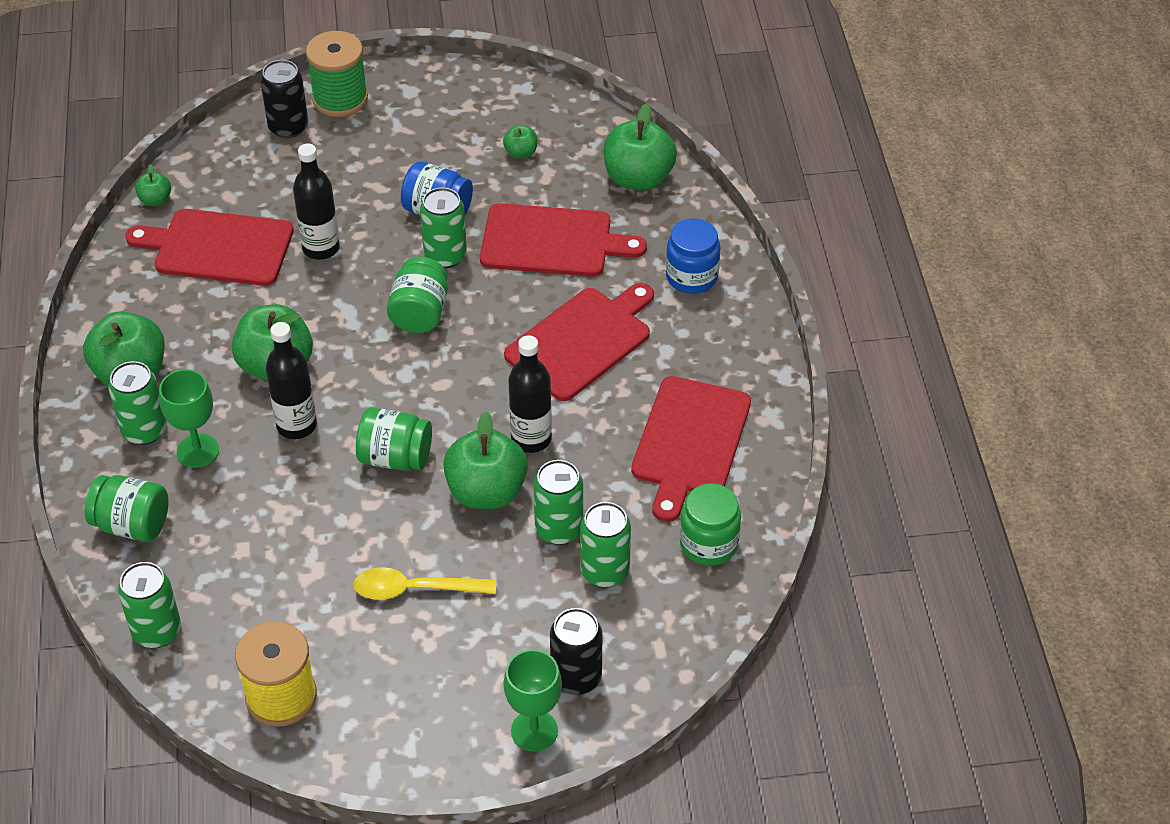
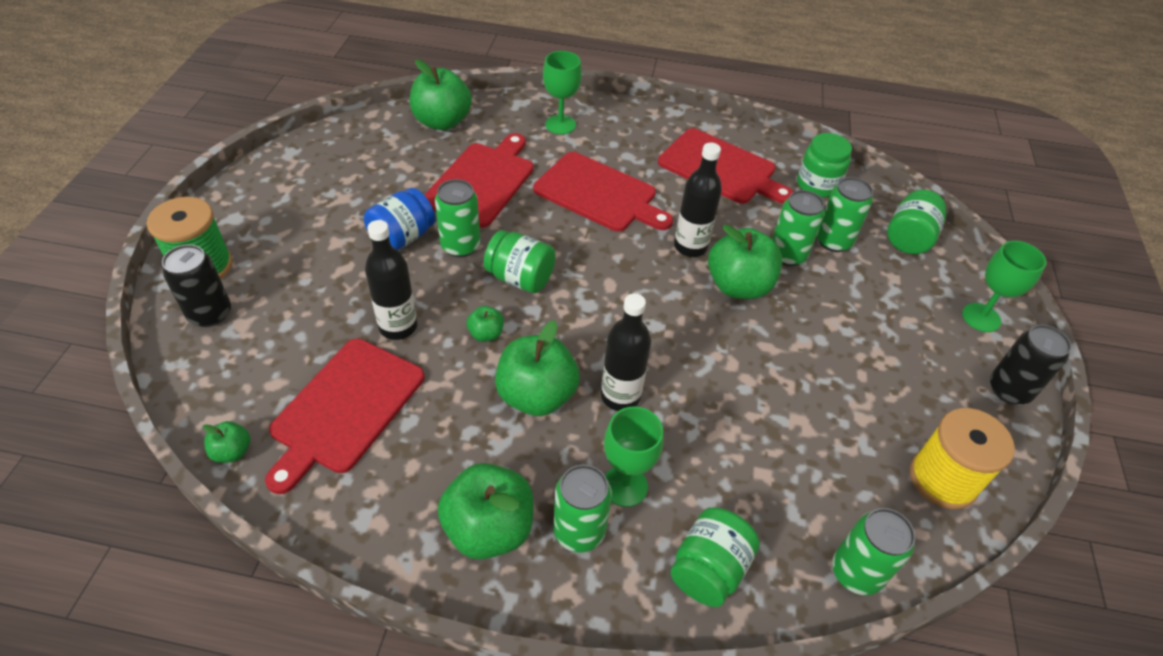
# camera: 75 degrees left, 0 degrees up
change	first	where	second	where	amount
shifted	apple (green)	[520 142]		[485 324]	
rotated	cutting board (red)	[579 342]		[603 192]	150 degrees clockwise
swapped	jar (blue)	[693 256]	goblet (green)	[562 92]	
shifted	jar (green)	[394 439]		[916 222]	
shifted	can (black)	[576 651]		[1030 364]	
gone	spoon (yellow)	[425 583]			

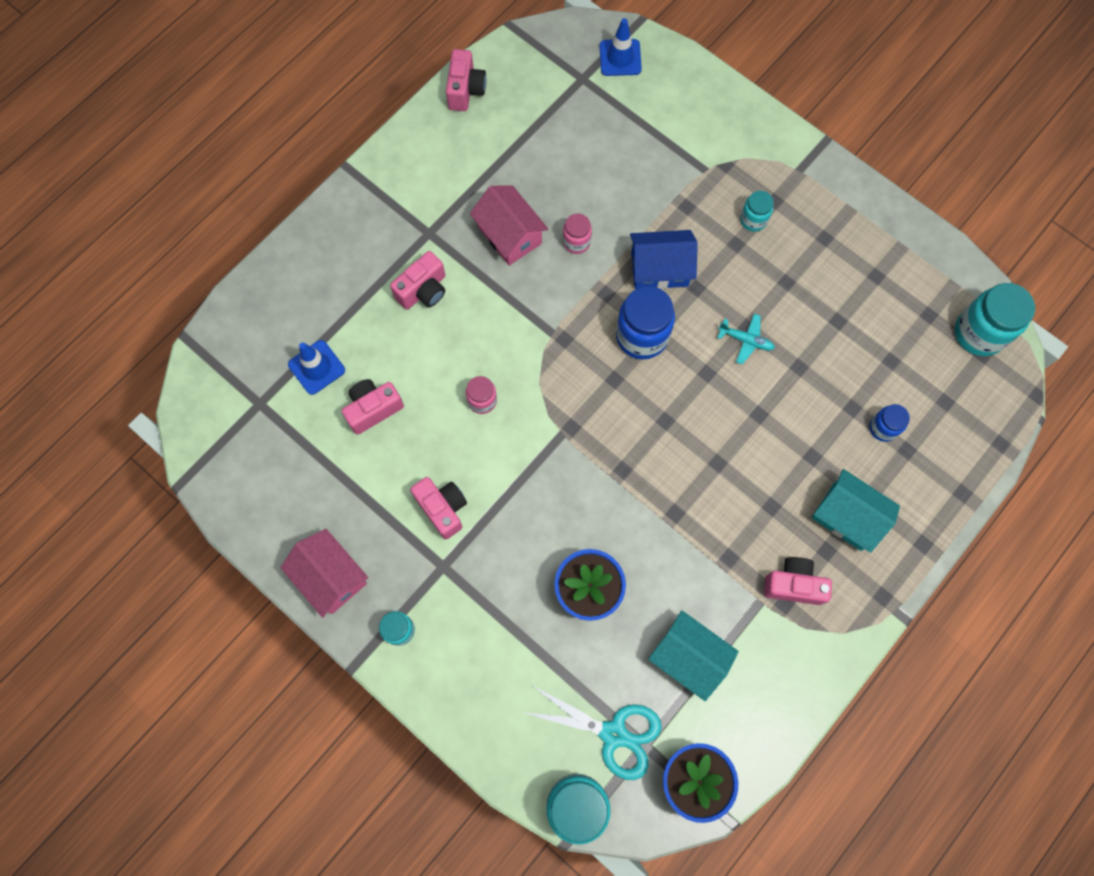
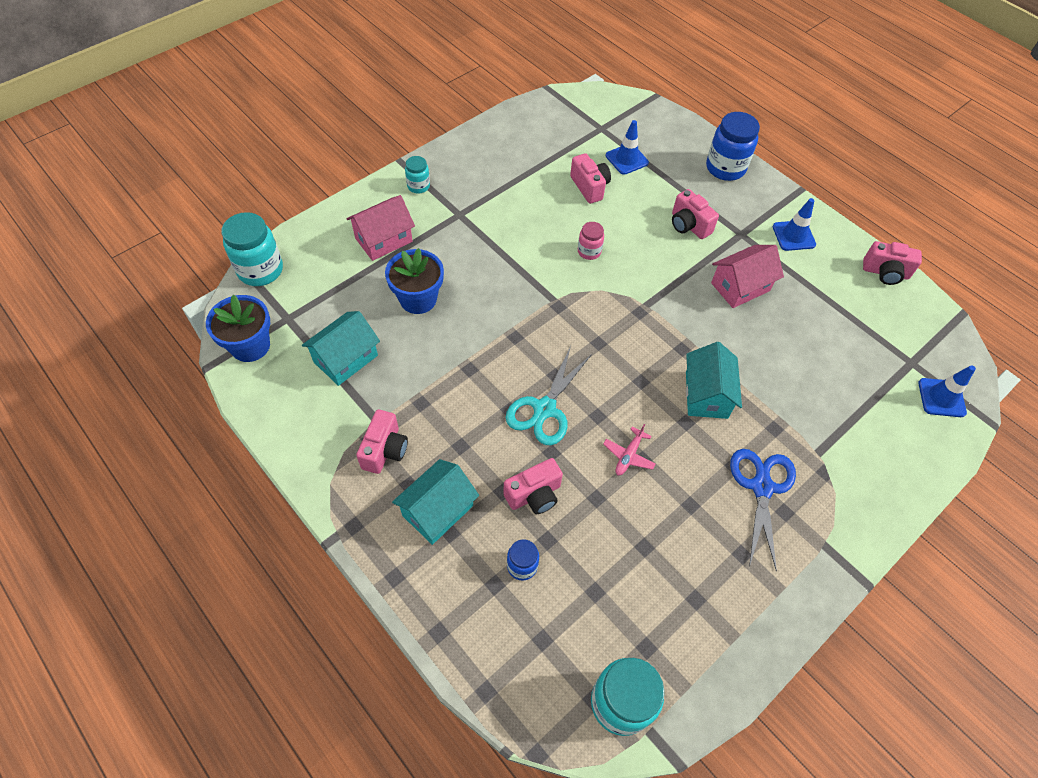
# camera: 95 degrees right, 15 degrees down
change	first	where	second	where	amount
shifted	house (pink)	[324 573]		[380 228]	
shifted	camera (pink)	[438 508]		[533 486]	
shifted	scissors (turquoise)	[592 733]		[549 395]	
repainted	plane (turquoise)	[746 339]	plane (pink)	[629 449]	
repainted	house (blue)	[664 259]	house (turquoise)	[714 380]	
shifted	jar (blue)	[645 323]		[733 146]	
swapped	jar (turquoise)	[757 211]	scissors (blue)	[763 510]	
new			traffic cone (blue)	[794 224]	
gone	jar (pink)	[577 233]			

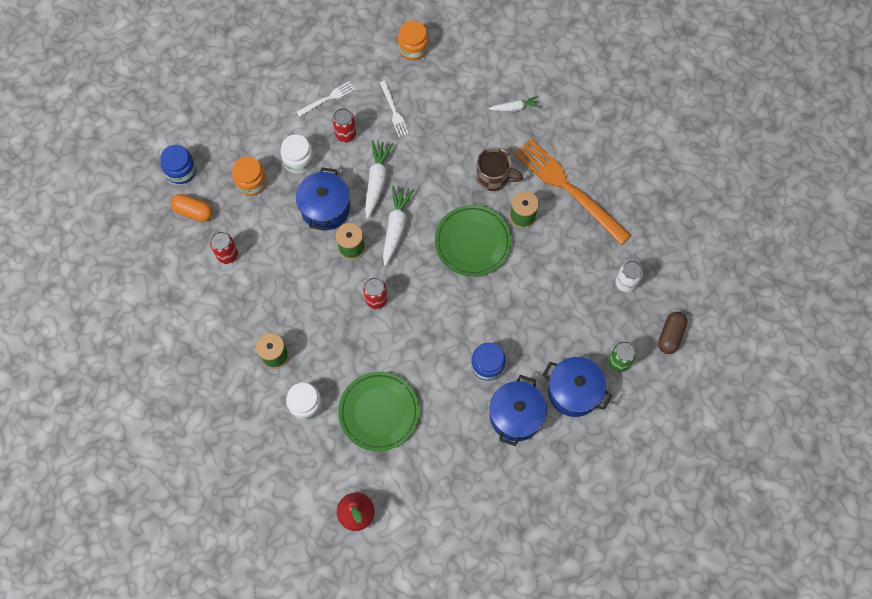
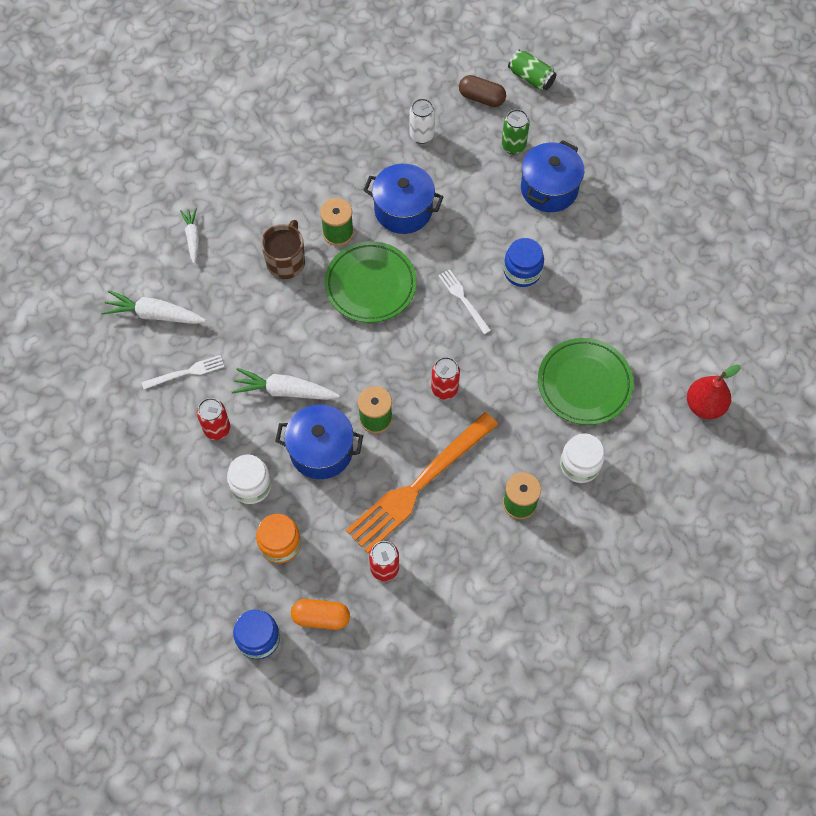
# camera: 90 degrees left, 5 degrees down
change	first	where	second	where	amount
shifted	carrot (white)	[398 225]		[153 307]	
rotated	capsule (orange)	[191 208]		[320 614]	75 degrees clockwise
shifted	fork (orange)	[572 191]		[422 482]	
shifted	pot (blue)	[518 410]		[403 199]	
shifted	fork (white)	[326 99]		[464 301]	
new			can (green)	[532 70]	
gone	jar (orange)	[413 40]			

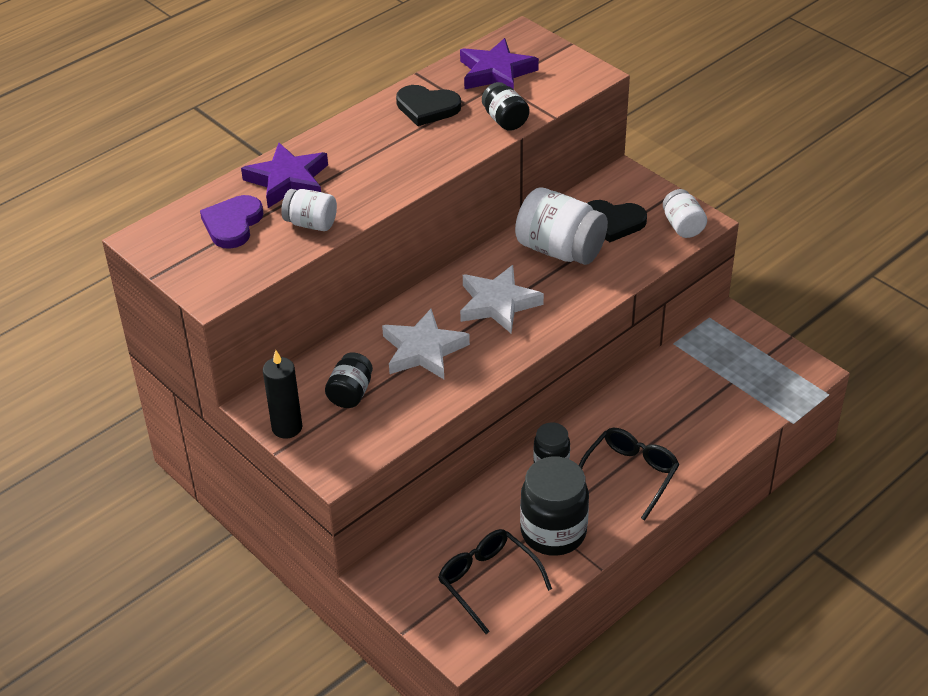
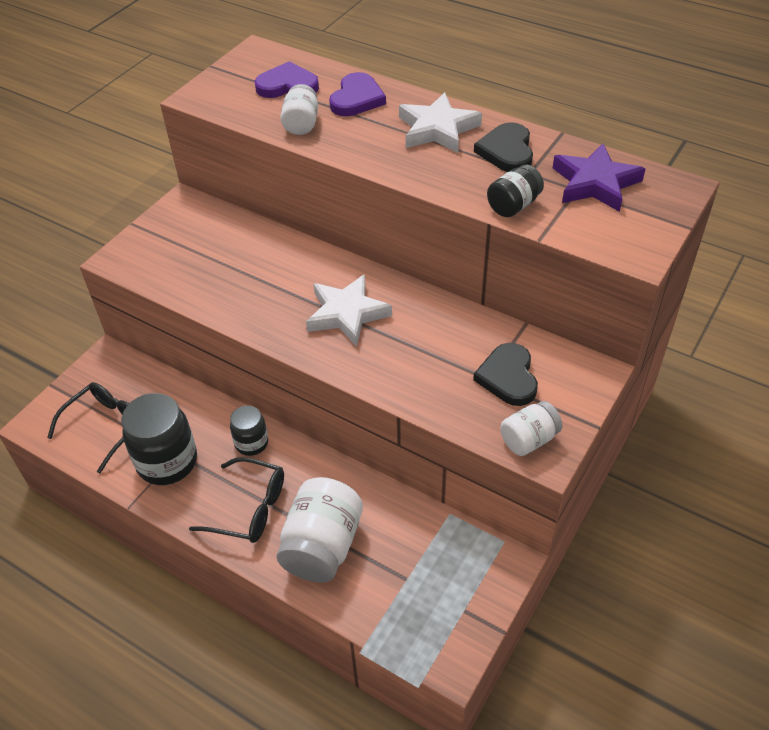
# camera: 75 degrees right, 5 degrees up
change	first	where	second	where	amount
shifted	jar (white)	[561 226]		[320 530]	
swapped	star (purple)	[284 175]	heart (purple)	[357 94]	
shifted	star (white)	[426 344]		[440 122]	
gone	candle (black)	[282 394]			
gone	jar (black)	[349 380]			

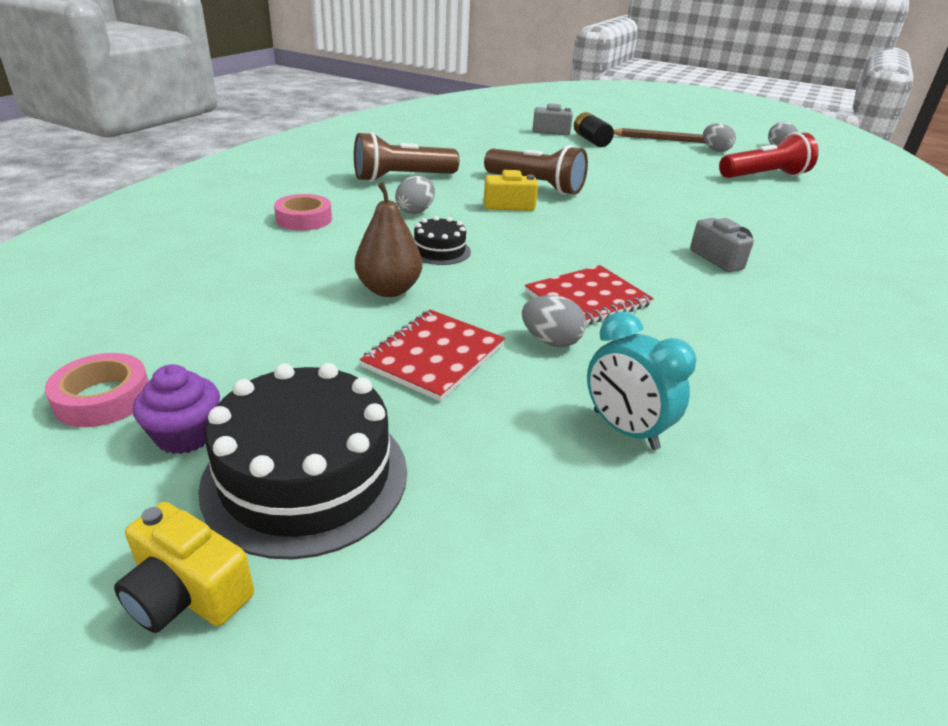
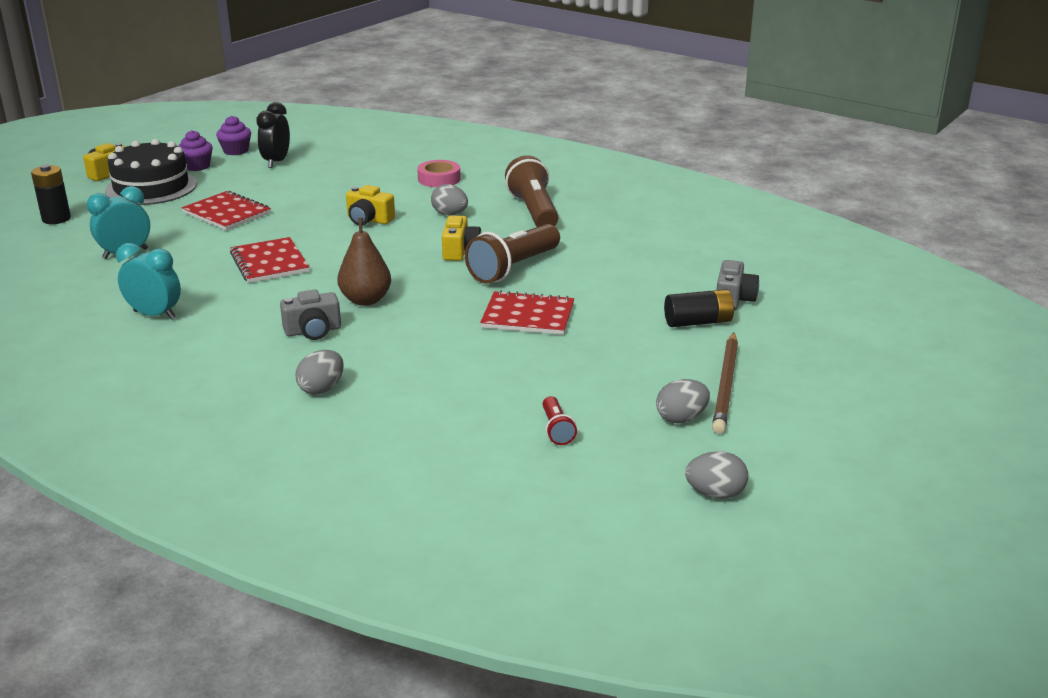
# camera: 100 degrees right, 5 degrees down
change	first	where	second	where	amount
new			battery (black)	[51 194]	
new			clock (turquoise)	[148 281]	
swapped	tape (pink)	[96 390]	cupcake (purple)	[233 135]	
new			clock (black)	[273 135]	
shifted	egg (grey)	[554 321]		[320 372]	
shifted	pear (brown)	[388 239]		[364 262]	
swapped	cake (black)	[442 240]	camera (yellow)	[370 205]	
new			notebook (red)	[527 312]	
scaled	flashlight (red)	[768 155]		[560 420]	x0.48

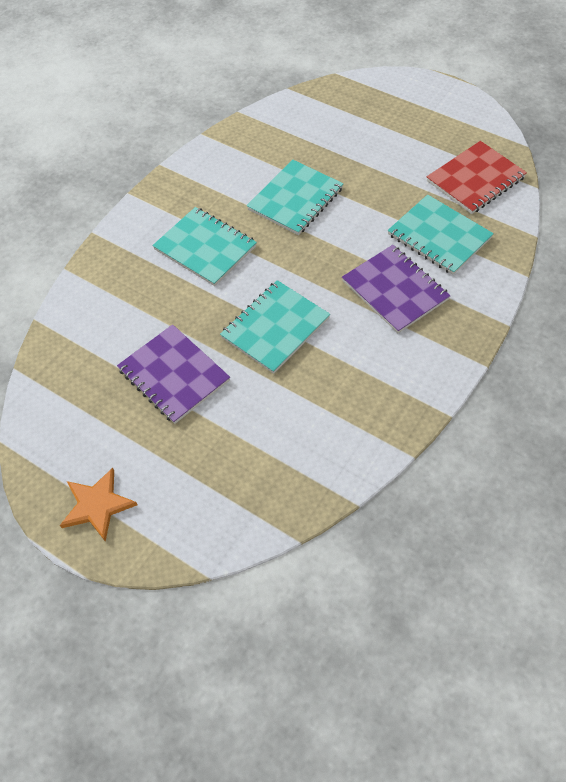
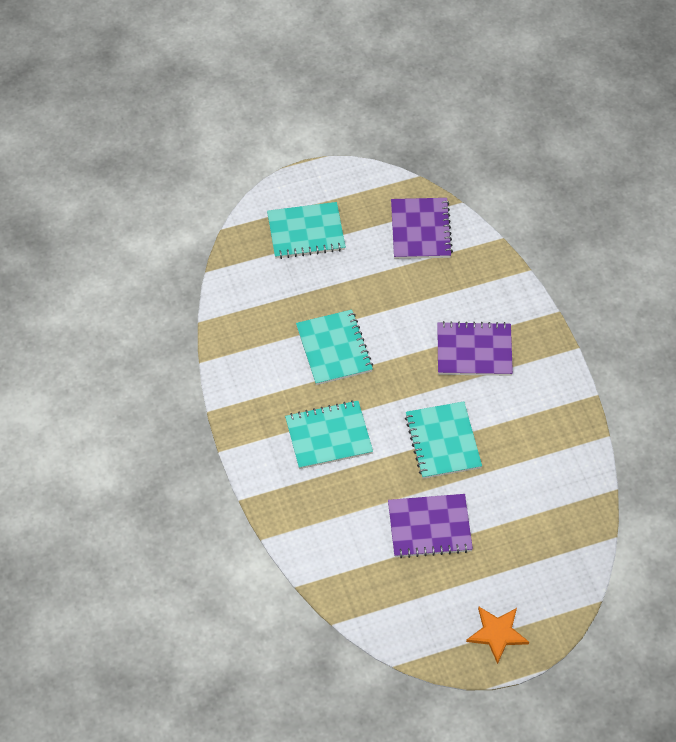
# camera: 55 degrees left, 0 degrees up
change	first	where	second	where	amount
shifted	notebook (turquoise)	[441 235]		[306 230]	
repainted	notebook (red)	[477 177]	notebook (purple)	[422 228]	

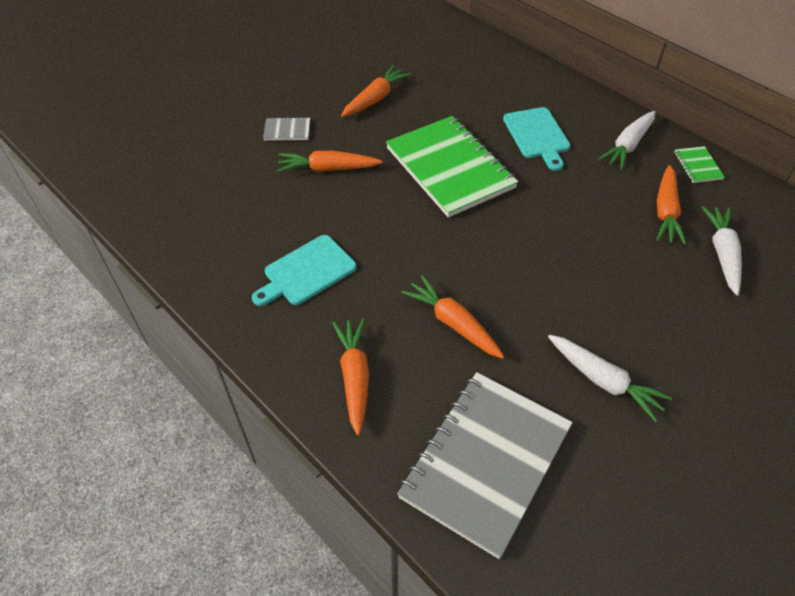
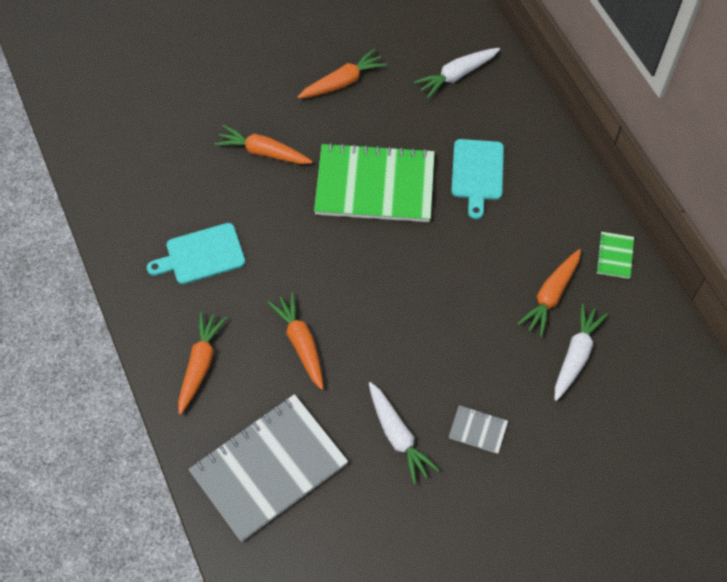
# camera: 20 degrees right, 10 degrees up
change	first	where	second	where	amount
rotated	notebook (green)	[452 167]		[374 182]	75 degrees counterclockwise
shifted	carrot (white)	[626 140]		[457 73]	
shifted	notebook (grey)	[286 129]		[478 429]	

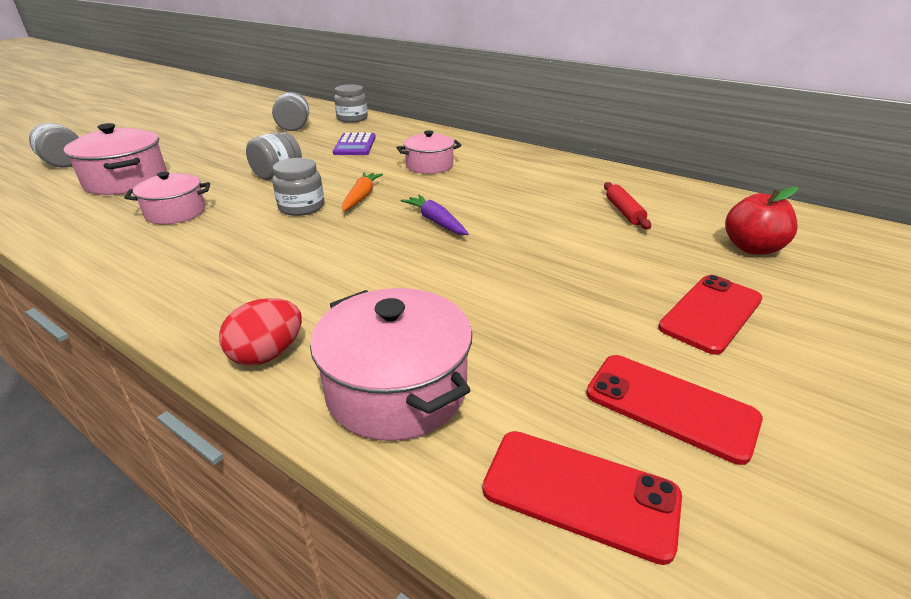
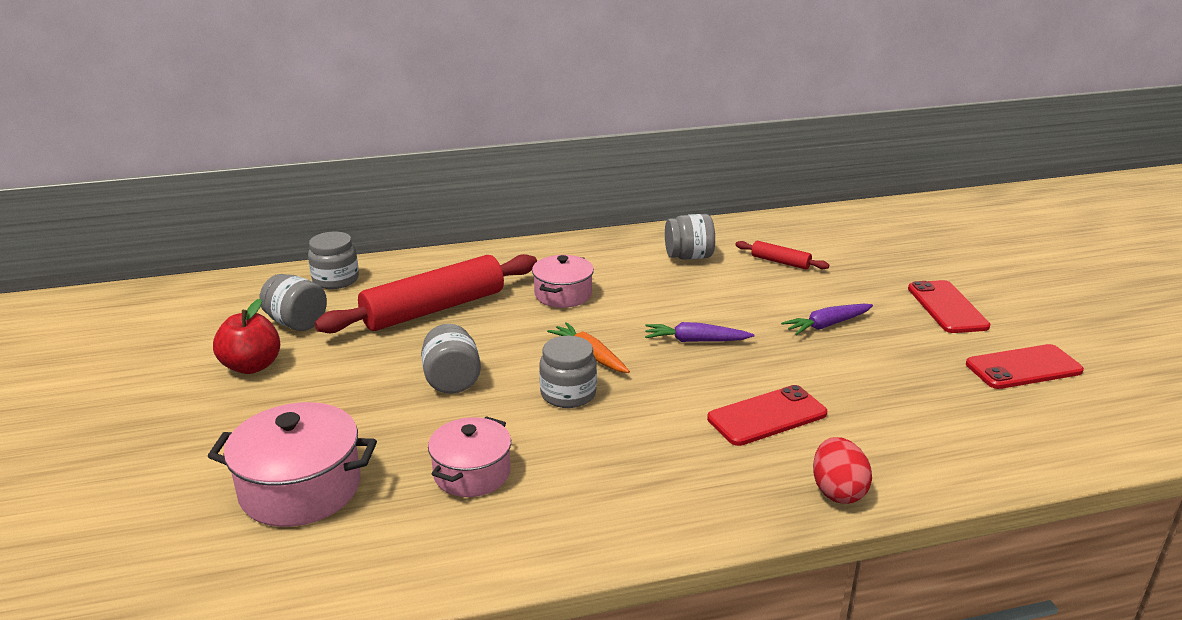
# camera: 50 degrees left, 5 degrees down
change	first	where	second	where	amount
shifted	apple (red)	[761 221]		[246 336]	
swapped	calculator (purple)	[354 144]	rolling pin (red)	[426 293]	
shifted	jar (grey)	[54 145]		[690 237]	
shifted	phone (red)	[582 498]		[767 415]	
new			carrot (purple)	[827 319]	
gone	pot (pink)	[391 364]			

